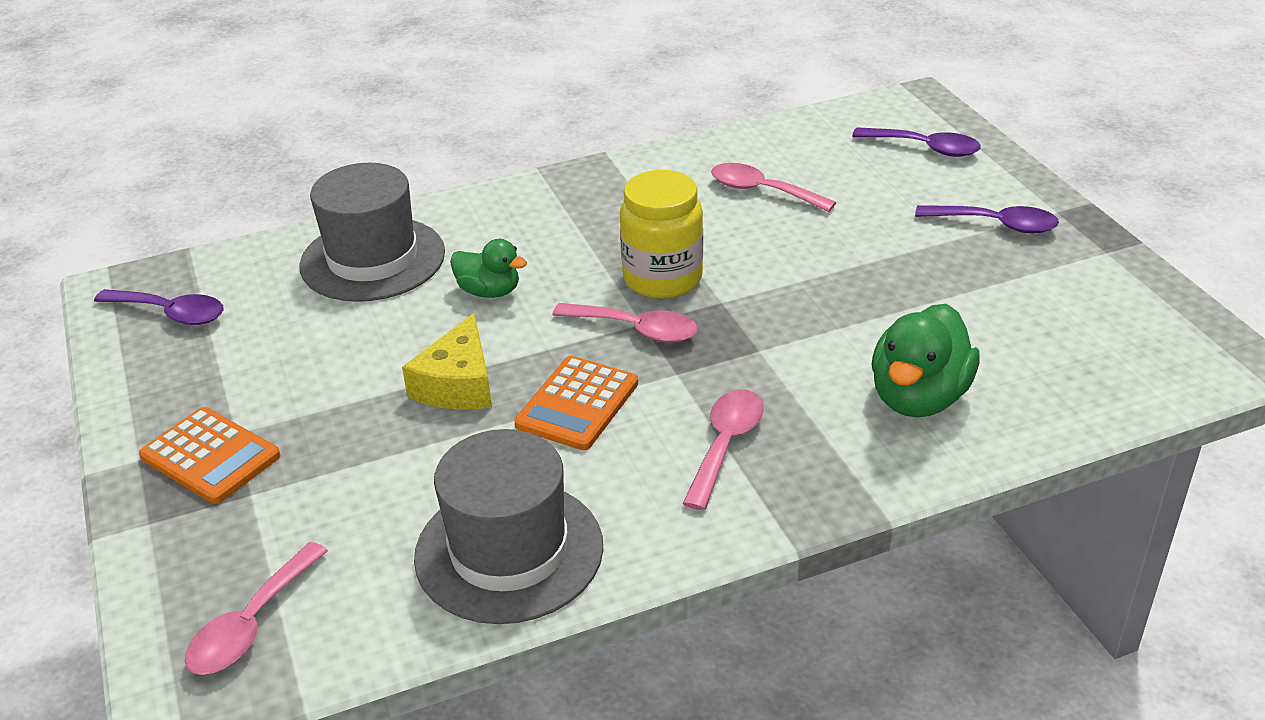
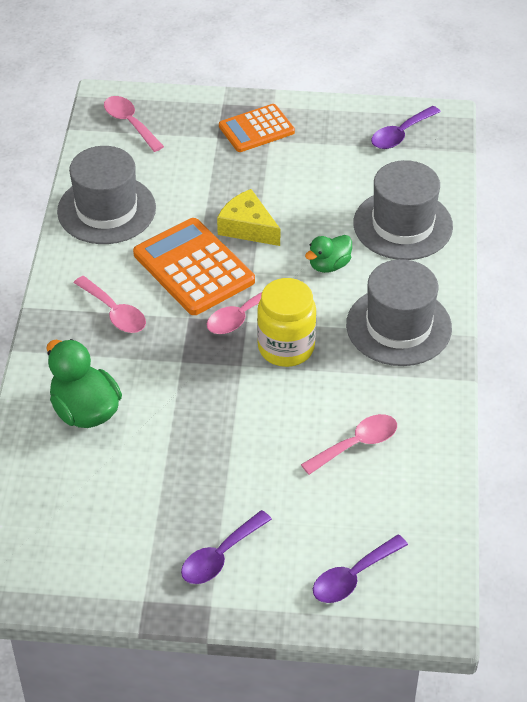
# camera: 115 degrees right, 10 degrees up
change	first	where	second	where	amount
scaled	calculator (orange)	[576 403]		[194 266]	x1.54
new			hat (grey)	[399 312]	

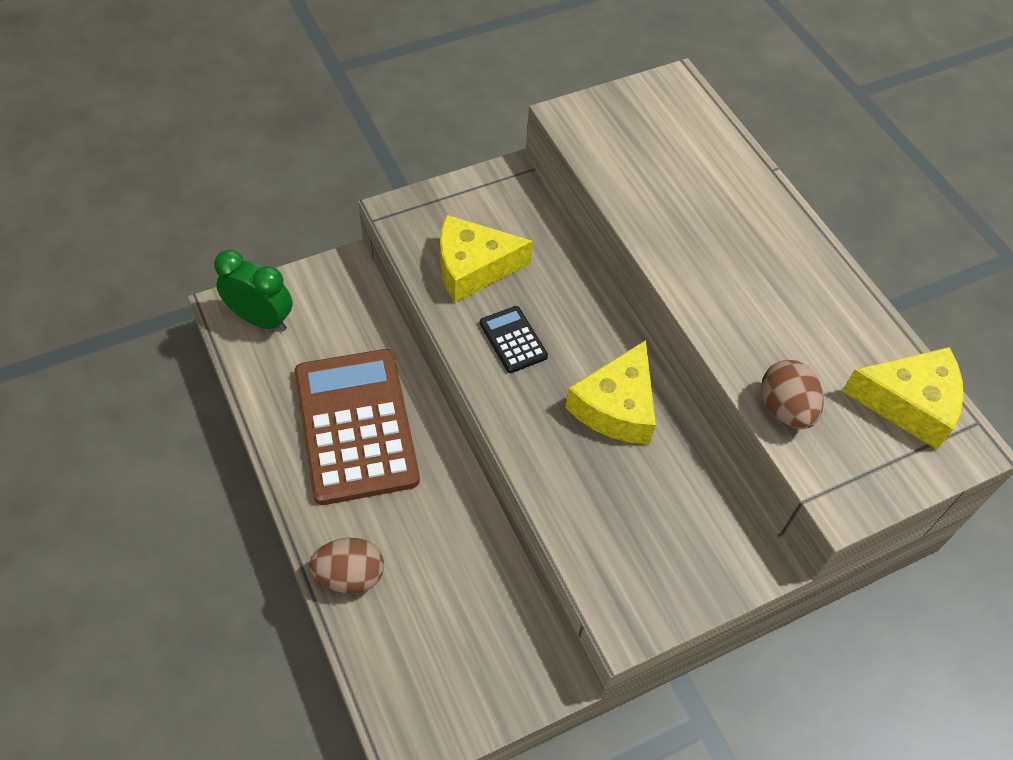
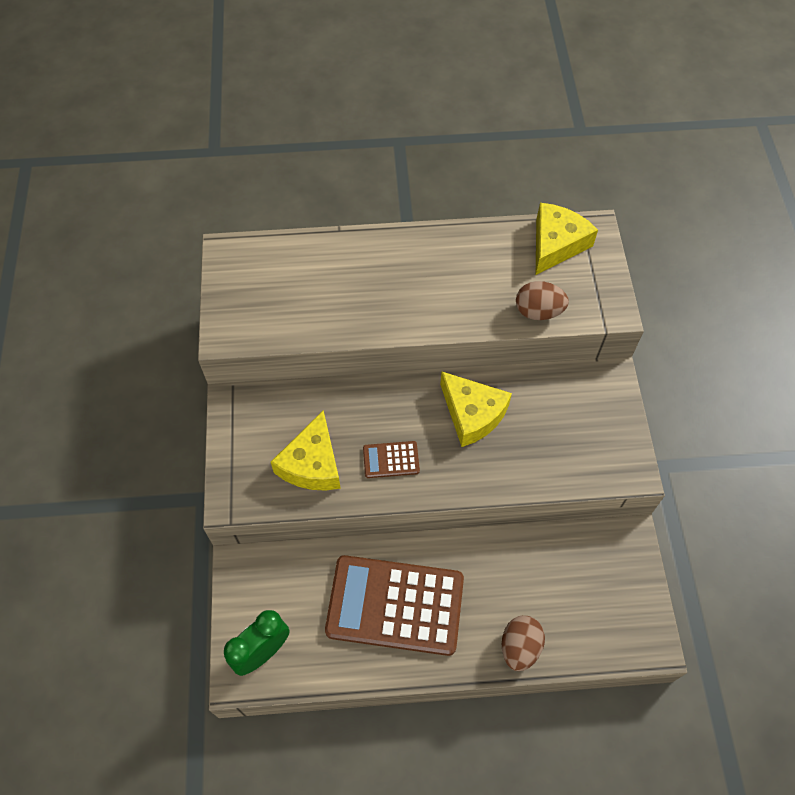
# camera: 65 degrees left, 5 degrees up
change	first	where	second	where	amount
repainted	calculator (black)	[514 339]	calculator (brown)	[391 459]	

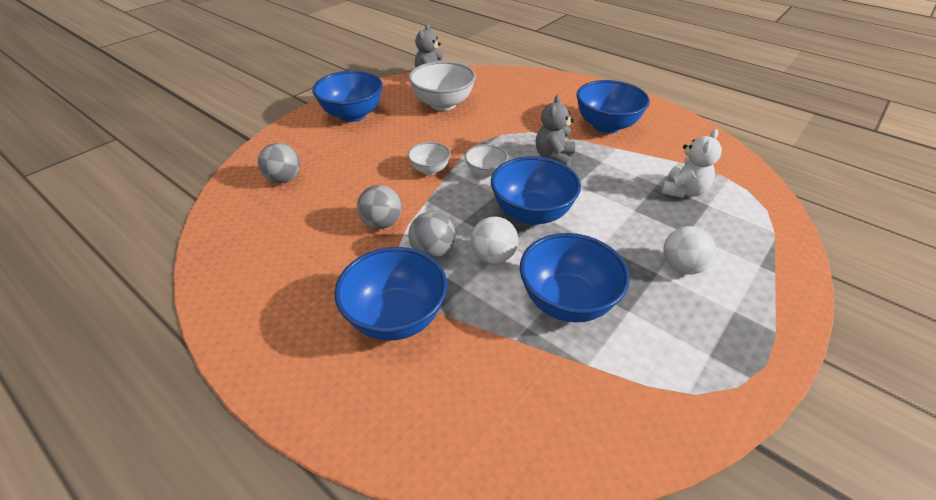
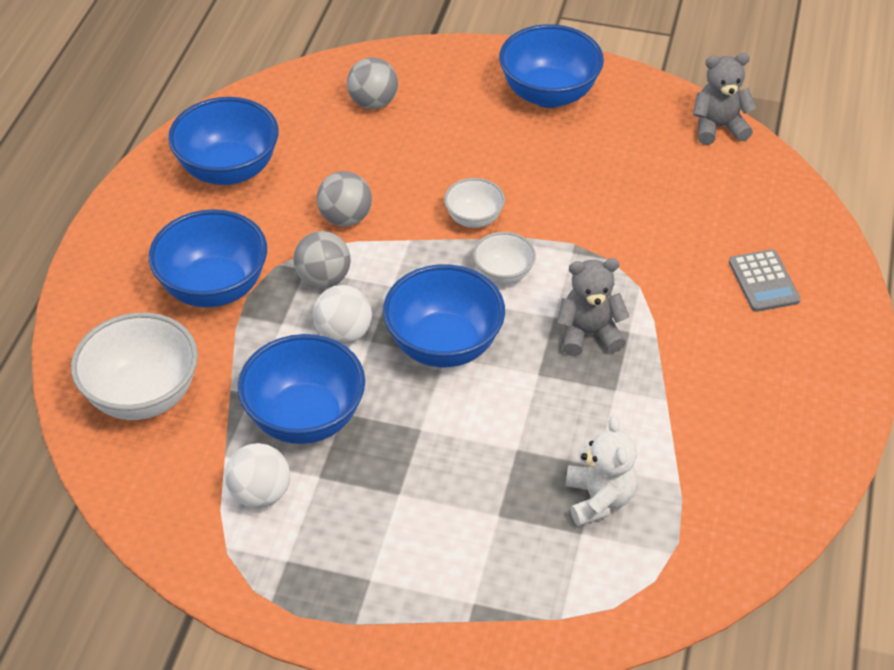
# camera: 65 degrees right, 5 degrees up
change	first	where	second	where	amount
shifted	bowl (white)	[442 86]		[134 366]	
shifted	bowl (blue)	[613 106]		[223 141]	
shifted	ball (white)	[689 250]		[257 475]	
rotated	teddy bear (white)	[691 163]		[601 471]	105 degrees counterclockwise
new			calculator (grey)	[765 280]	

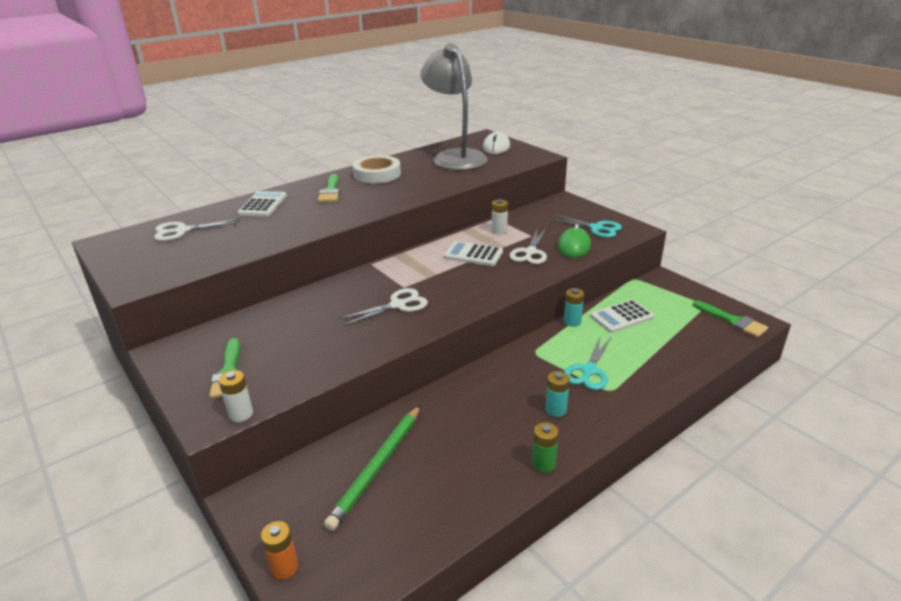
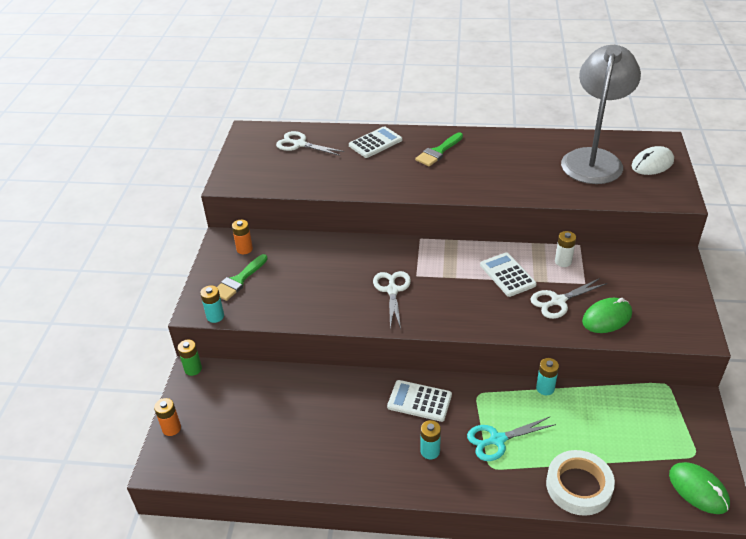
# camera: 45 degrees right, 10 degrees up
change	first	where	second	where	amount
shifted	battery (green)	[545 447]		[190 358]	
repainted	battery (white)	[236 396]	battery (turquoise)	[212 304]	
new			battery (orange)	[242 237]	
rotated	scissors (white)	[383 307]		[392 300]	105 degrees counterclockwise
shifted	calculator (white)	[622 316]		[419 401]	
shifted	tape (white)	[377 169]		[580 483]	
swapped	brush (green)	[730 319]	mouse (green)	[699 488]	
gone	pencil (green)	[372 468]			
gone	scissors (turquoise)	[585 226]			

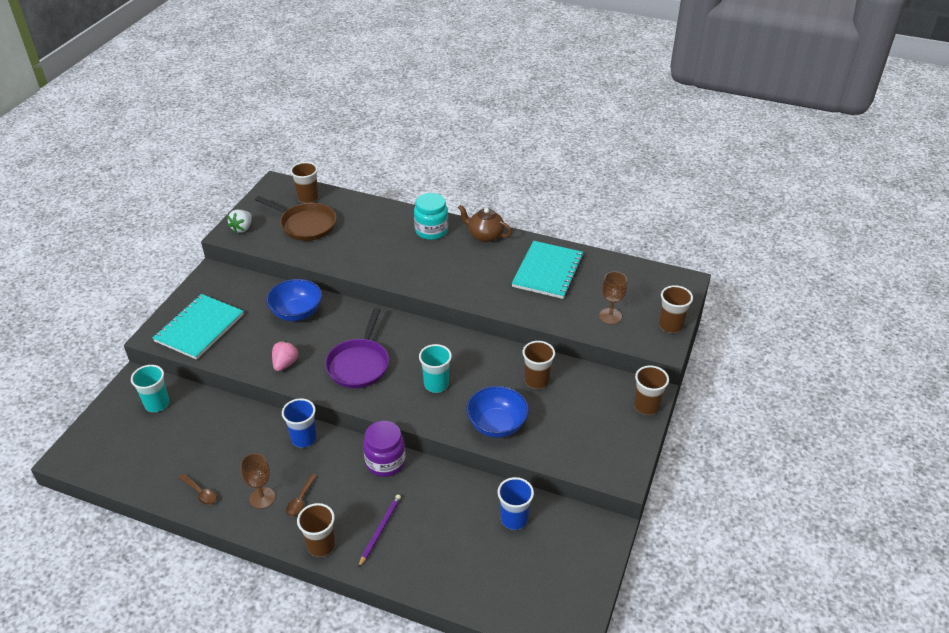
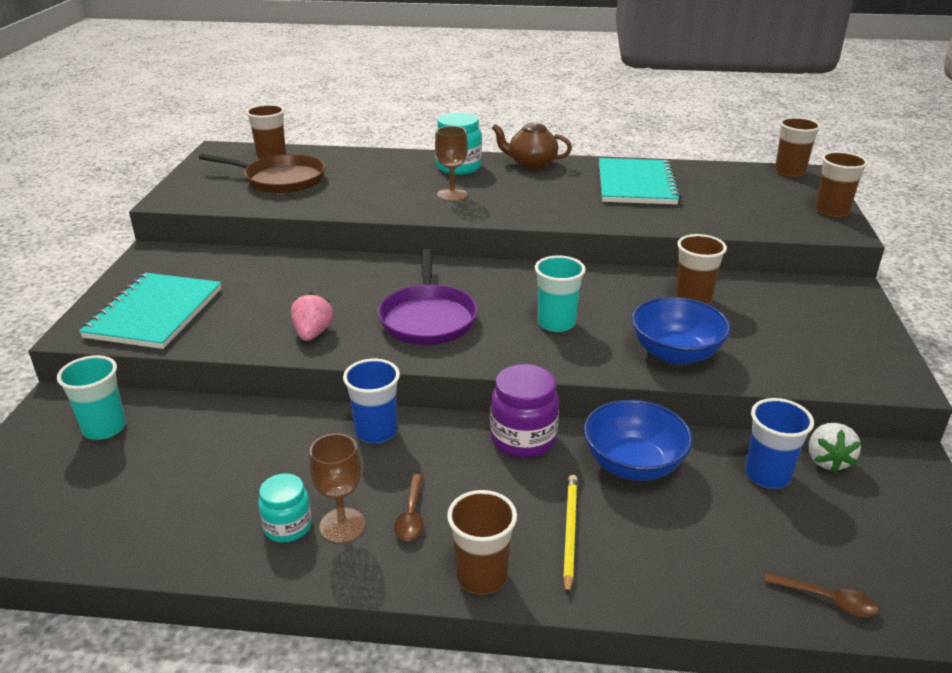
# camera: 15 degrees left, 10 degrees down
change	first	where	second	where	amount
new			jar (turquoise)	[285 508]	
shifted	goblet (brown)	[613 297]		[451 163]	
repainted	pencil (purple)	[379 531]	pencil (yellow)	[570 535]	
shifted	bowl (blue)	[294 300]		[638 440]	
shifted	spoon (brown)	[198 489]		[821 594]	
shifted	cup (brown)	[651 390]		[798 147]	
shifted	strawberry (white)	[239 221]		[835 448]	

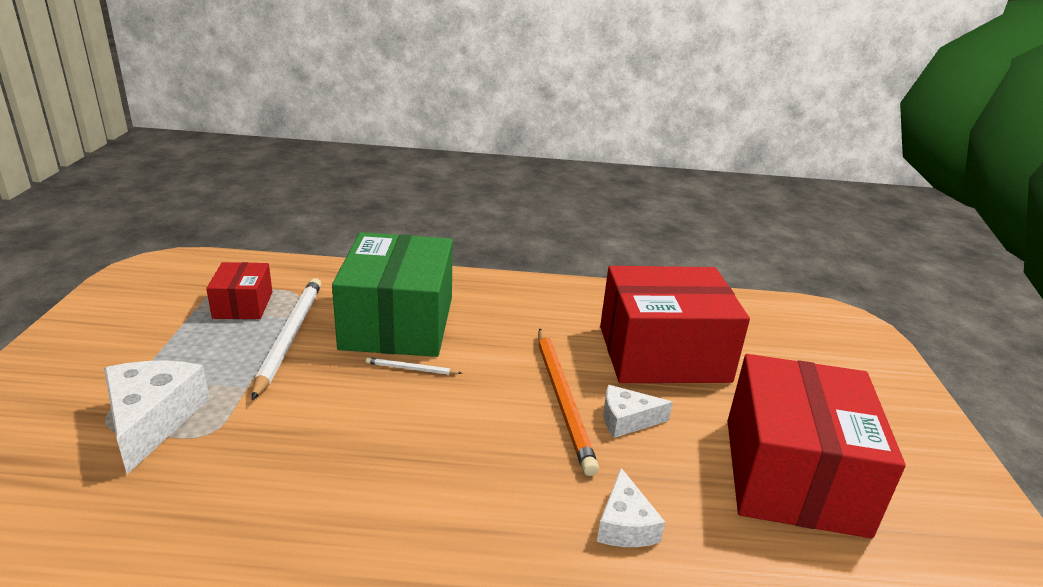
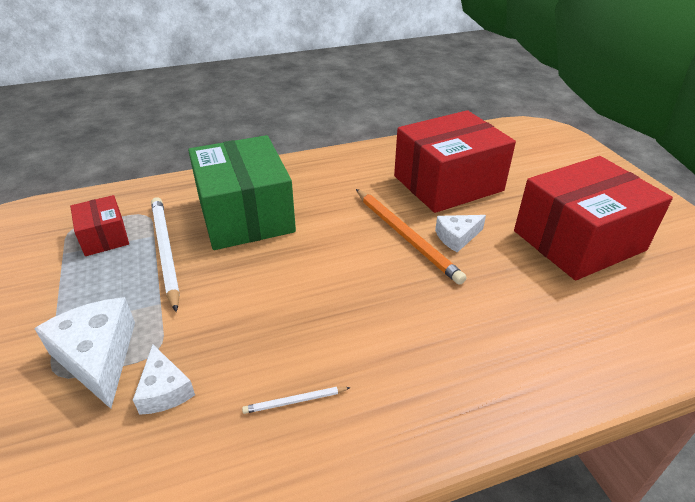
# camera: 20 degrees left, 10 degrees up
change	first	where	second	where	amount
shifted	cheese (white)	[631 507]		[164 379]	
shifted	pencil (white)	[414 366]		[296 400]	
rotated	box (red)	[816 446]		[593 218]	75 degrees clockwise

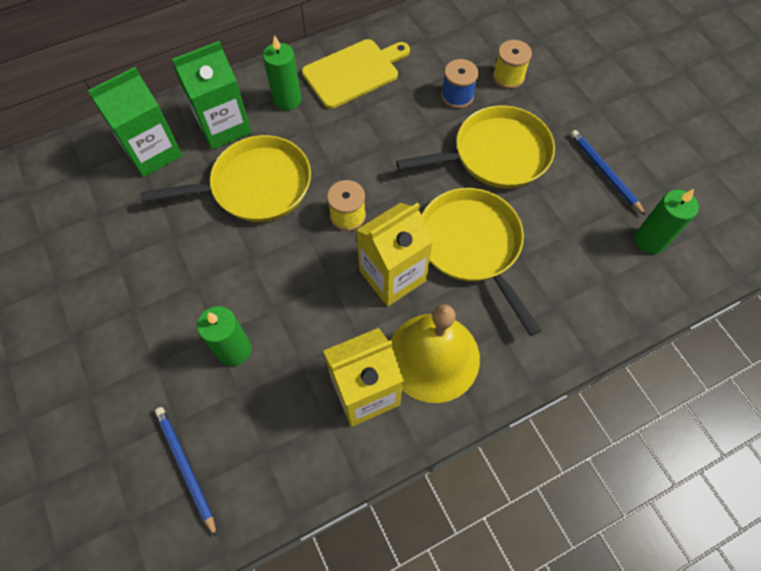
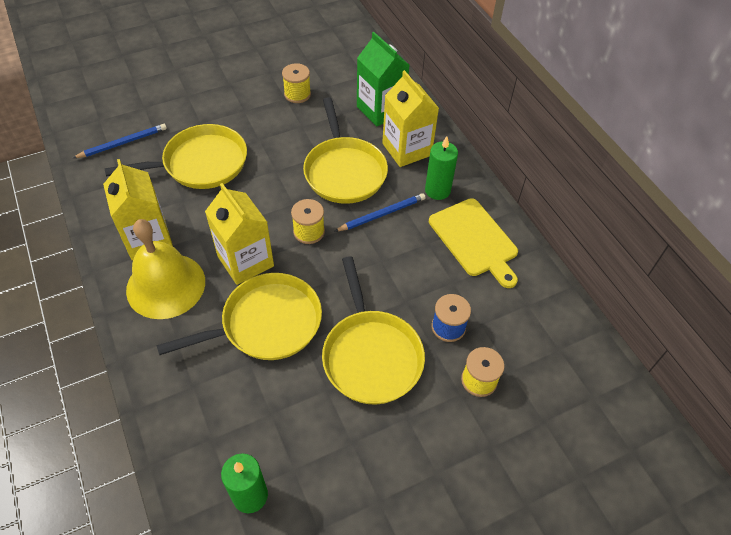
# camera: 90 degrees right, 10 degrees down
change	first	where	second	where	amount
swapped	candle (green)	[224 336]	pan (yellow)	[176 156]	
new			spool (yellow)	[296 83]	
shifted	pencil (blue)	[608 173]		[380 212]	
repainted	carton (green)	[212 95]	carton (yellow)	[410 118]	

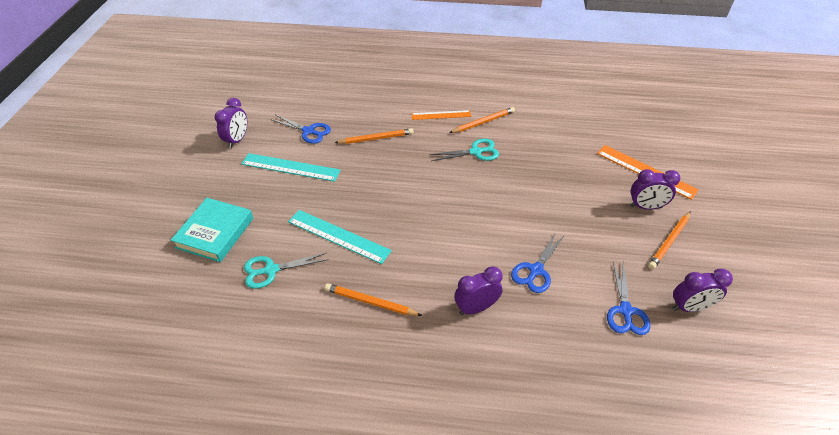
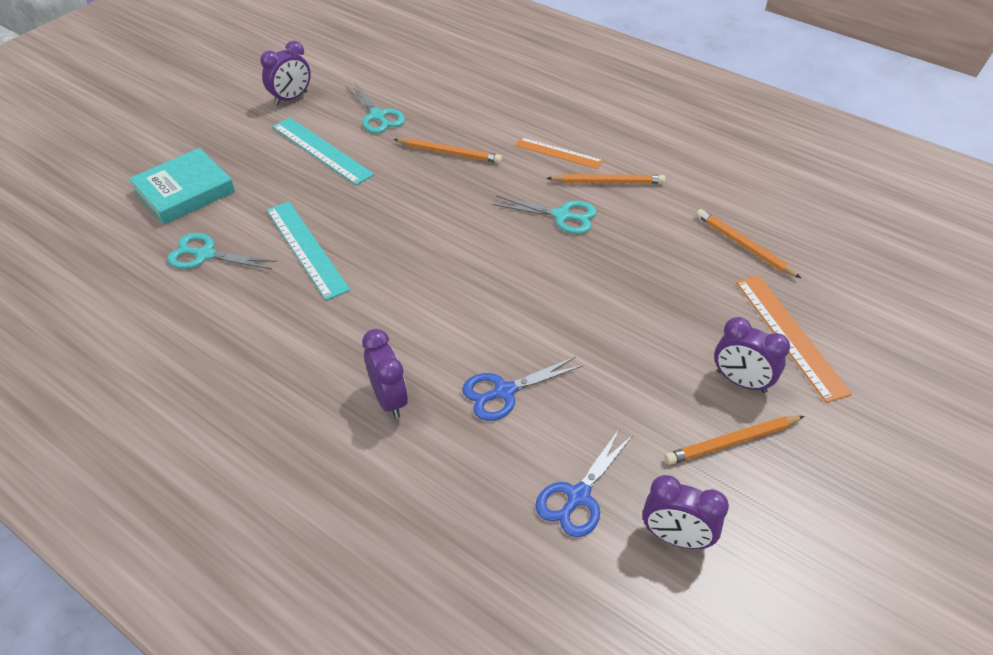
# camera: 30 degrees right, 0 degrees up
change	first	where	second	where	amount
repainted	scissors (blue)	[300 129]	scissors (turquoise)	[375 108]	
rotated	clock (purple)	[478 290]		[385 373]	60 degrees clockwise
shifted	pencil (orange)	[374 299]		[748 243]	

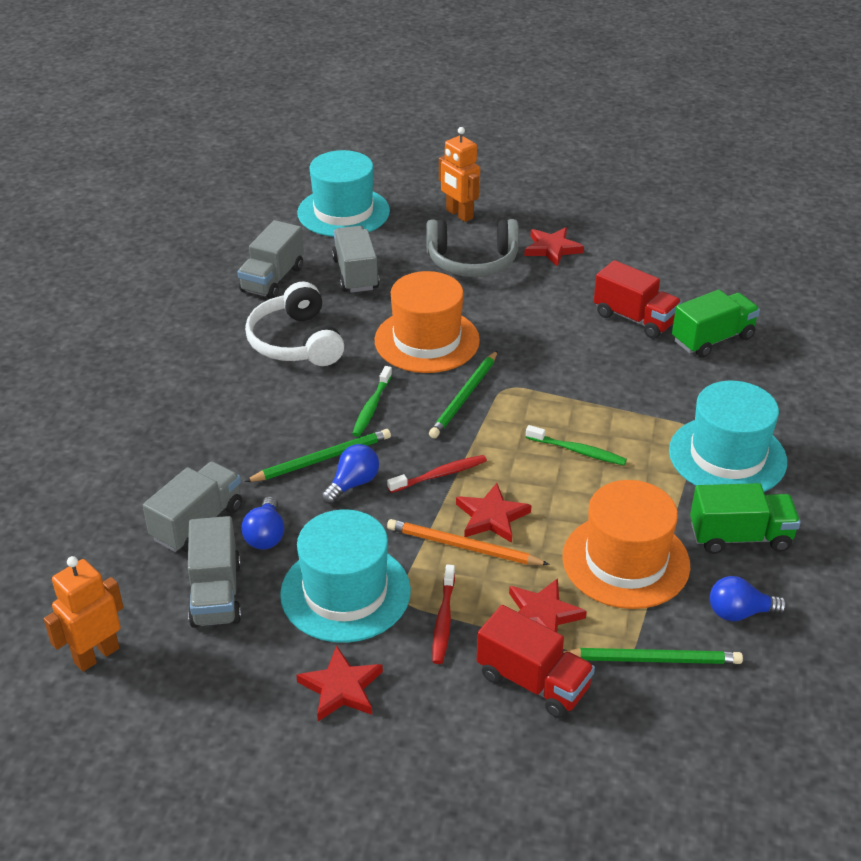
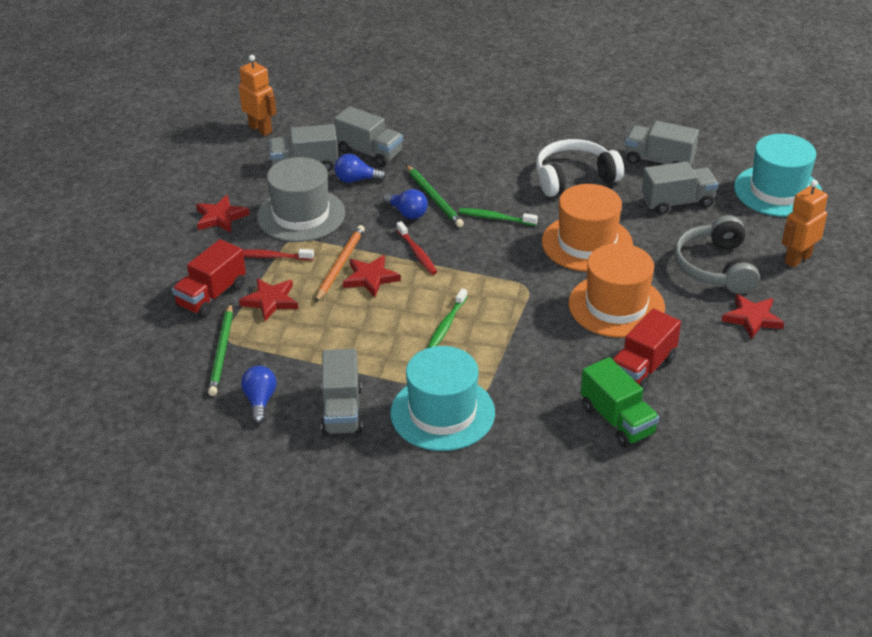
# camera: 90 degrees right, 0 degrees up
change	first	where	second	where	amount
repainted	hat (turquoise)	[345 576]	hat (grey)	[301 199]	
repainted	truck (green)	[745 518]	truck (grey)	[342 392]	
shifted	hat (orange)	[626 544]		[617 290]	
gone	pencil (green)	[463 394]			

